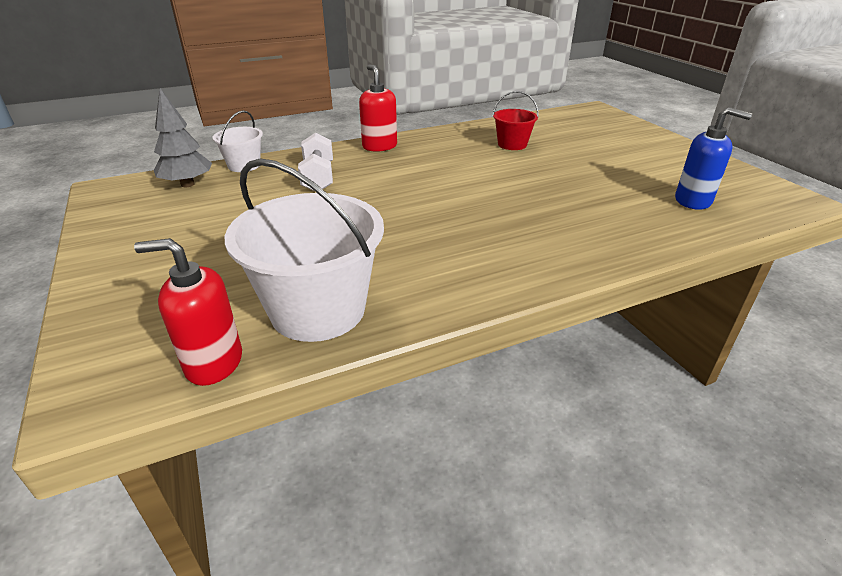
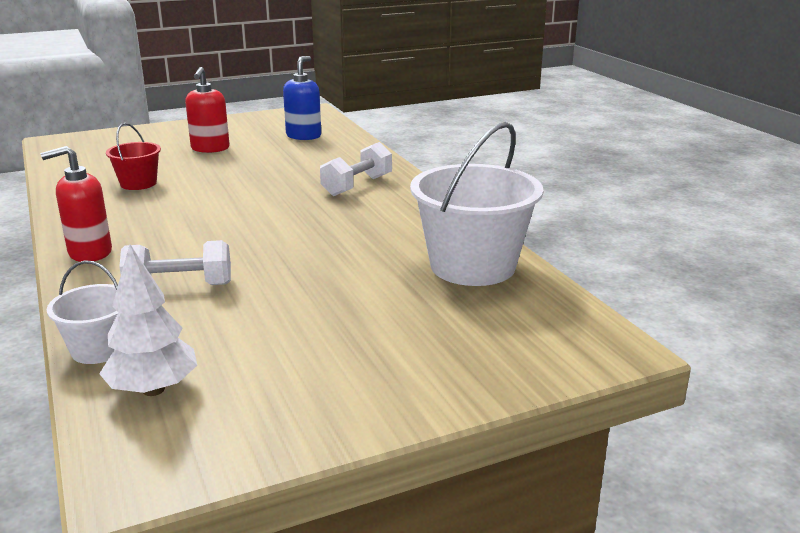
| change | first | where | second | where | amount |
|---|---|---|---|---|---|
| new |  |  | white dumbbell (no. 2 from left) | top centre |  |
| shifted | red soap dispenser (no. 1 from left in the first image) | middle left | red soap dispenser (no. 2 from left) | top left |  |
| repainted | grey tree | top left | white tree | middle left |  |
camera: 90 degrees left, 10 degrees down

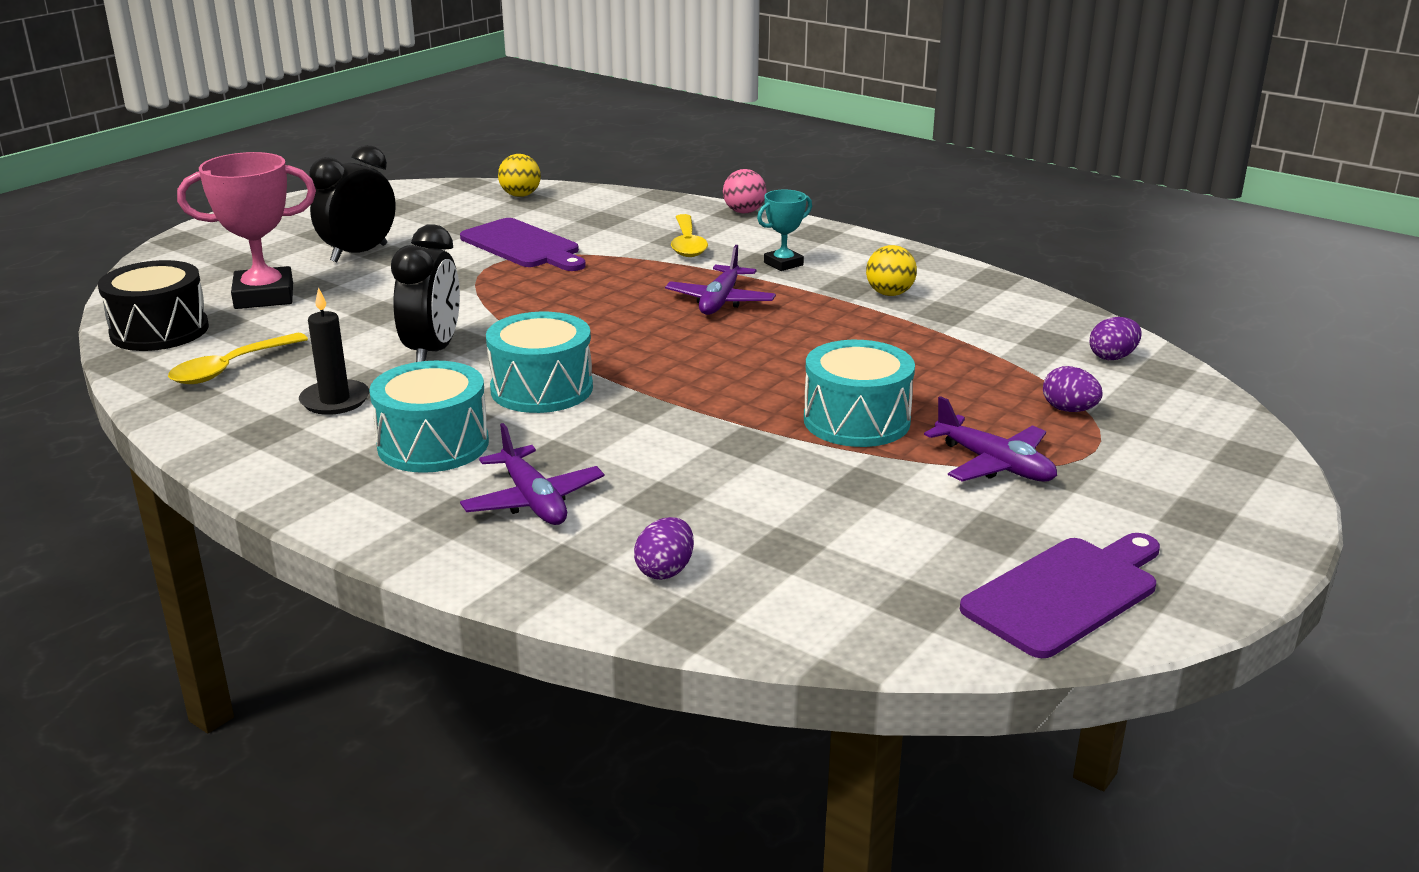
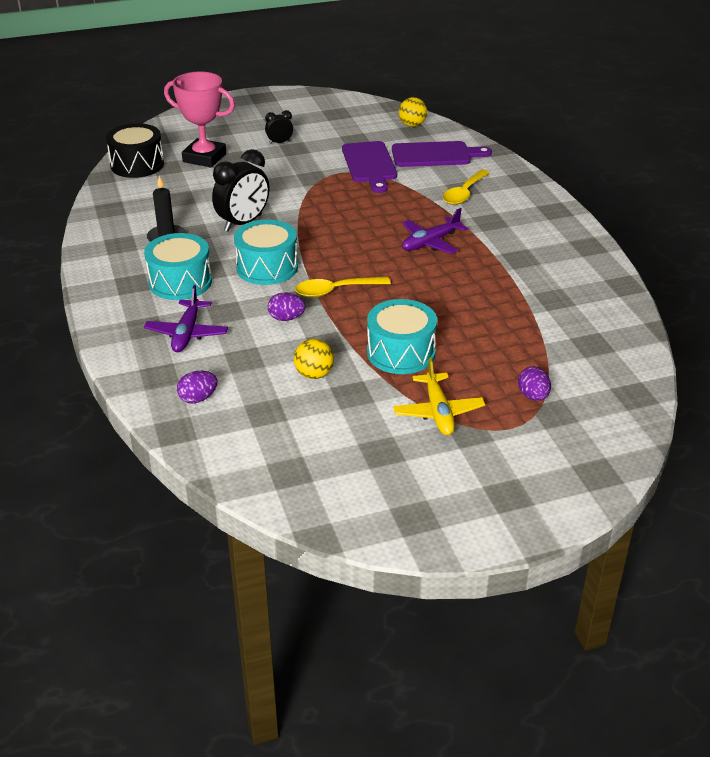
| change | first | where | second | where | amount |
|---|---|---|---|---|---|
| gone | pink ball | top centre |  |  |  |
| gone | turquoise trophy | top centre |  |  |  |
| shifted | yellow spoon (no. 1 from left) | middle left |  | centre |  |
| shifted | yellow ball (no. 2 from left in the first image) | top centre | yellow ball (no. 1 from left) | centre |  |
| shifted | purple cutting board (no. 2 from left) | bottom right |  | top centre |  |
| shifted | purple egg (no. 3 from left in the first image) | middle right | purple egg (no. 2 from left) | centre |  |
| repainted | purple plane (no. 3 from left) | middle right | yellow plane | centre |  |
| scaled | black clock (no. 1 from left in the first image) | top left | black clock (no. 2 from left) | top centre | x0.51 |
camera: 35 degrees right, 10 degrees up

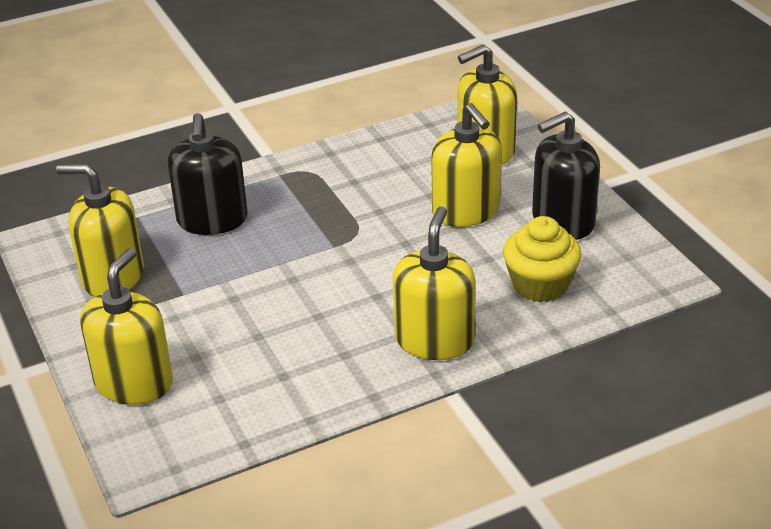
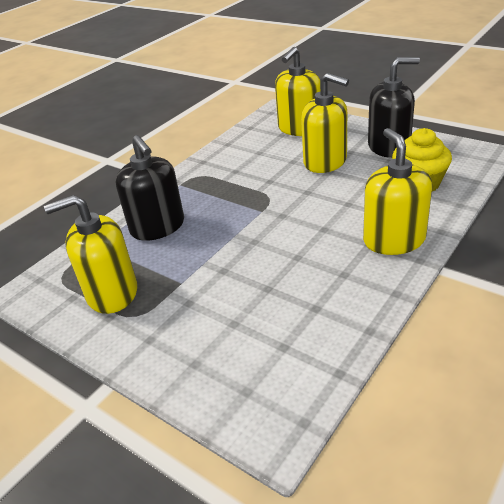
| change | first | where | second | where | amount |
|---|---|---|---|---|---|
| gone | yellow soap dispenser (no. 2 from left) | middle left |  |  |  |
| rotated | black soap dispenser (no. 2 from left) | top right |  | top right | 135 degrees counterclockwise |
camera: 25 degrees left, 0 degrees up

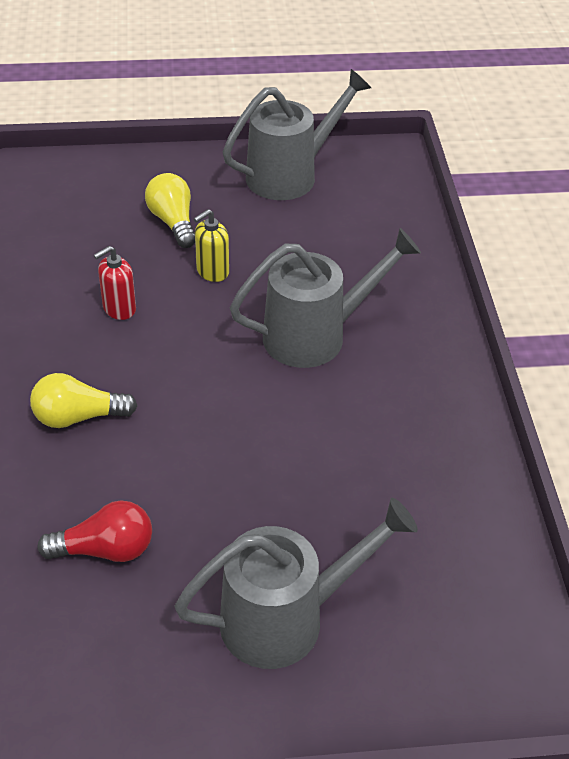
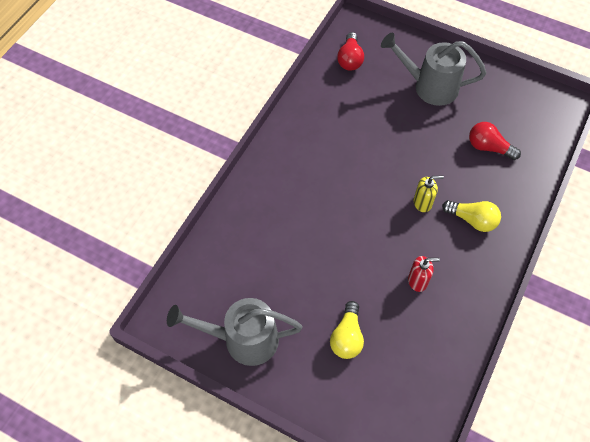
| change | first | where | second | where | amount |
|---|---|---|---|---|---|
| gone | grey watering can (no. 3 from left) | centre |  |  |  |
| new |  |  | red light bulb (no. 1 from left) | top centre |  |
| shifted | yellow soap dispenser | top centre |  | middle right |  |
camera: 145 degrees left, 15 degrees up

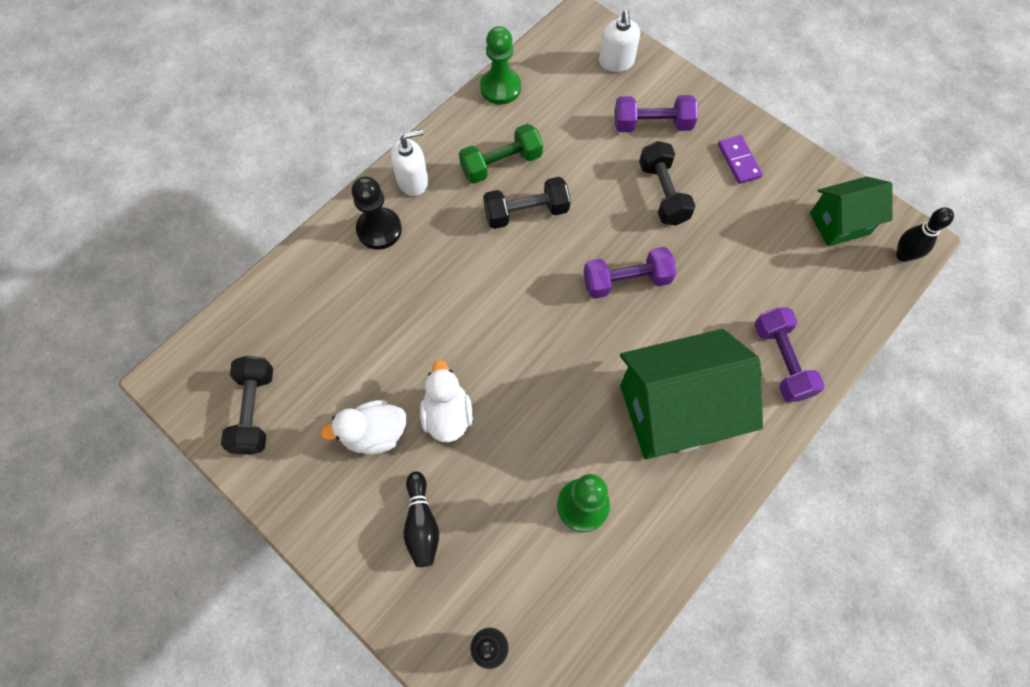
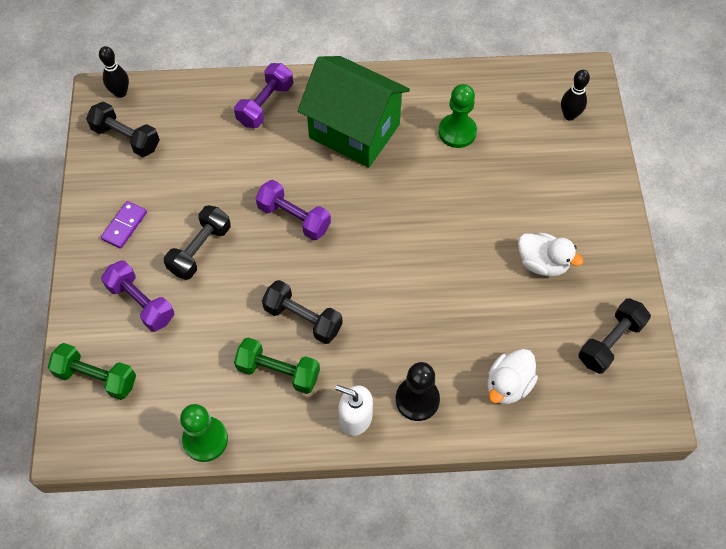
| change | first | where | second | where | amount |
|---|---|---|---|---|---|
| gone | black bowling pin (no. 1 from left) | bottom centre |  |  |  |
| shifted | white duck (no. 2 from left in the first image) | centre | white duck (no. 1 from left) | bottom right |  |
| swapped | white soap dispenser (no. 2 from left) | top centre | green dumbbell (no. 1 from left) | bottom left |  |
| swapped | green house (no. 2 from left) | top right | black dumbbell (no. 1 from left) | top left |  |
camera: 135 degrees left, 5 degrees down

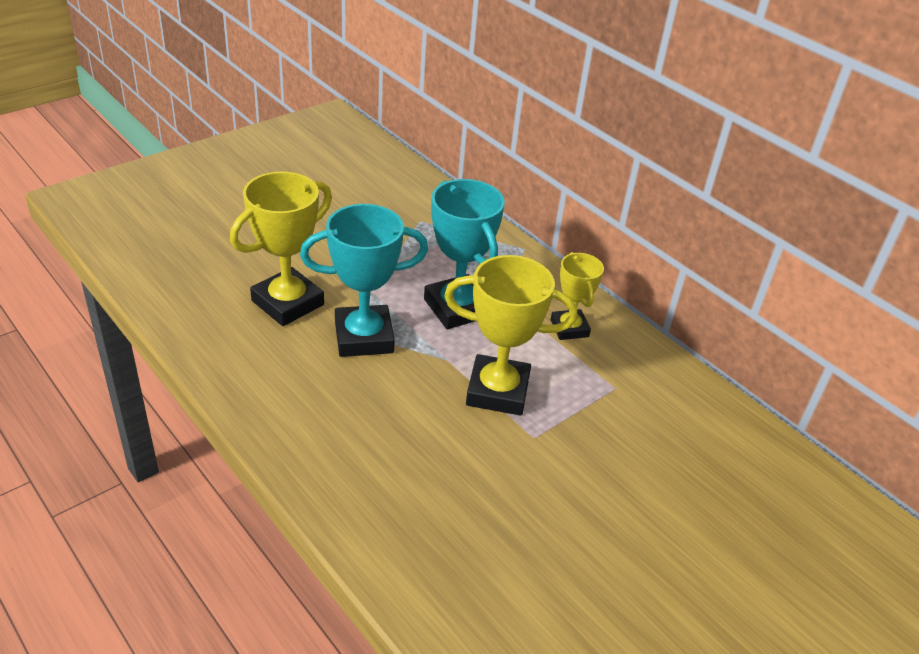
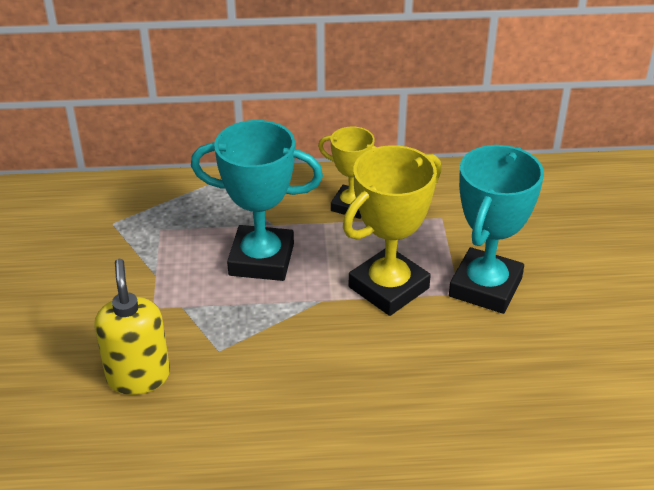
| change | first | where | second | where | amount |
|---|---|---|---|---|---|
| shifted | turquoise trophy (no. 1 from left in the first image) | centre | turquoise trophy (no. 2 from left) | middle right |  |
| swapped | yellow trophy (no. 1 from left) | middle left | yellow soap dispenser | bottom left |  |
camera: 50 degrees left, 0 degrees up

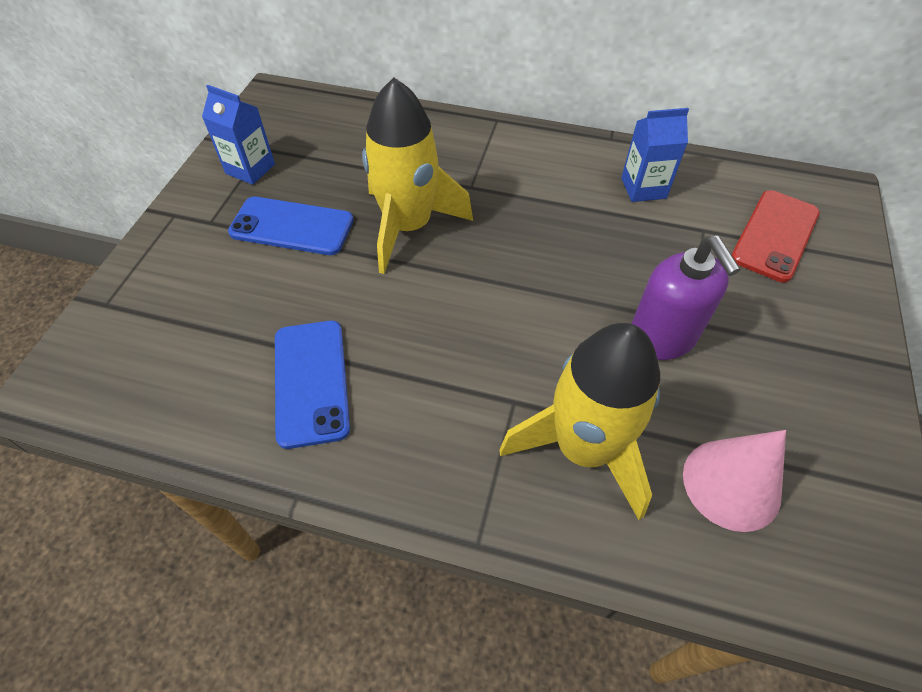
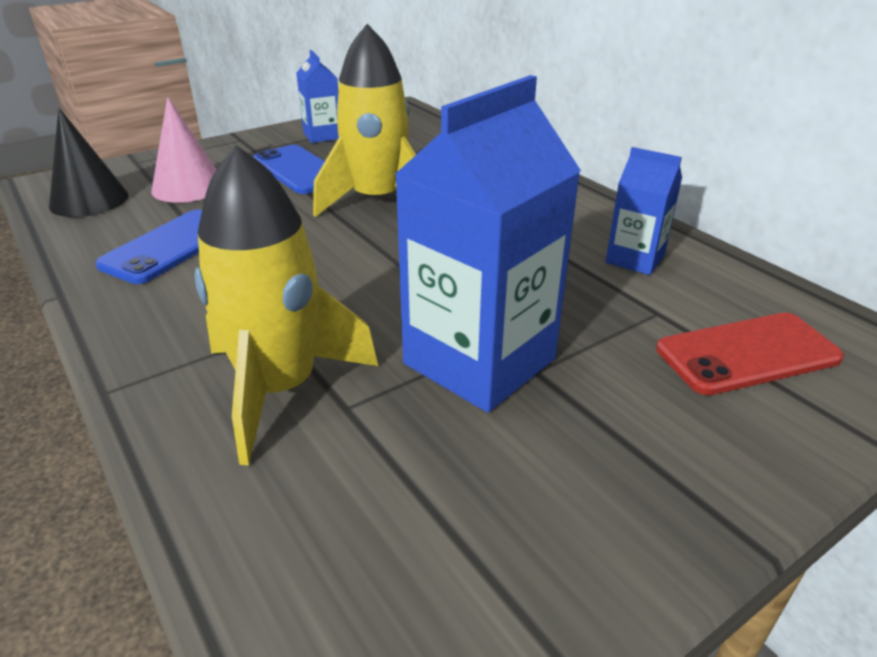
| change | first | where | second | where | amount |
|---|---|---|---|---|---|
| new |  |  | black cone | top left |  |
| shifted | pink cone | bottom right |  | top left |  |
| swapped | purple soap dispenser | middle right | blue carton (no. 2 from left) | centre |  |
camera: 40 degrees right, 20 degrees down

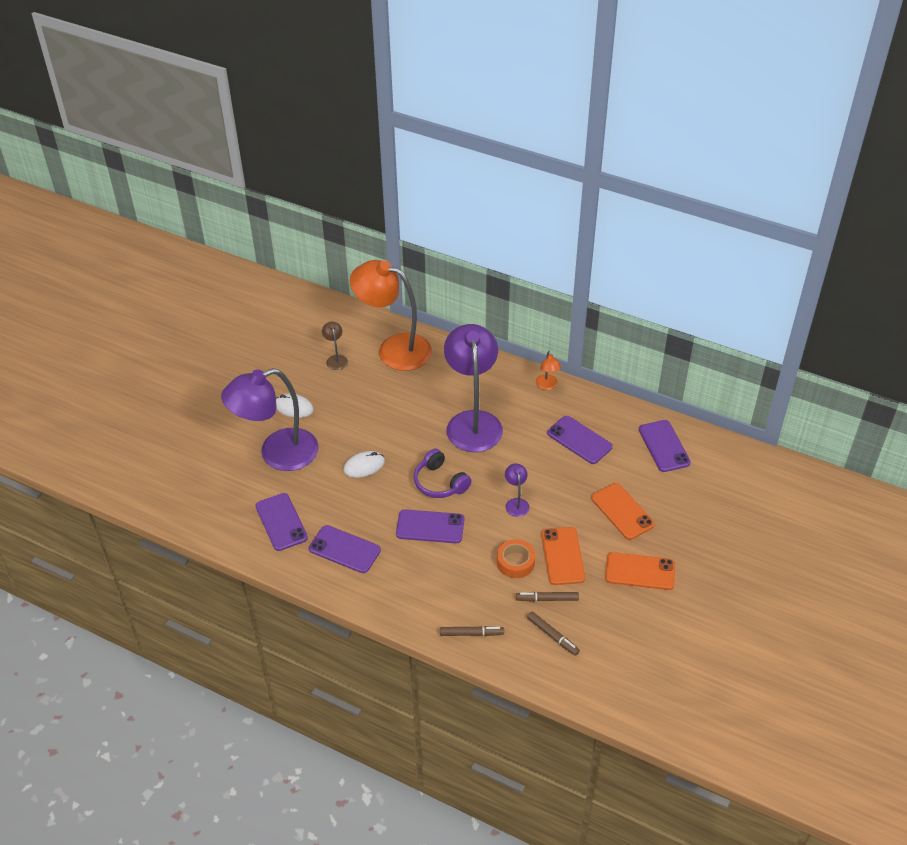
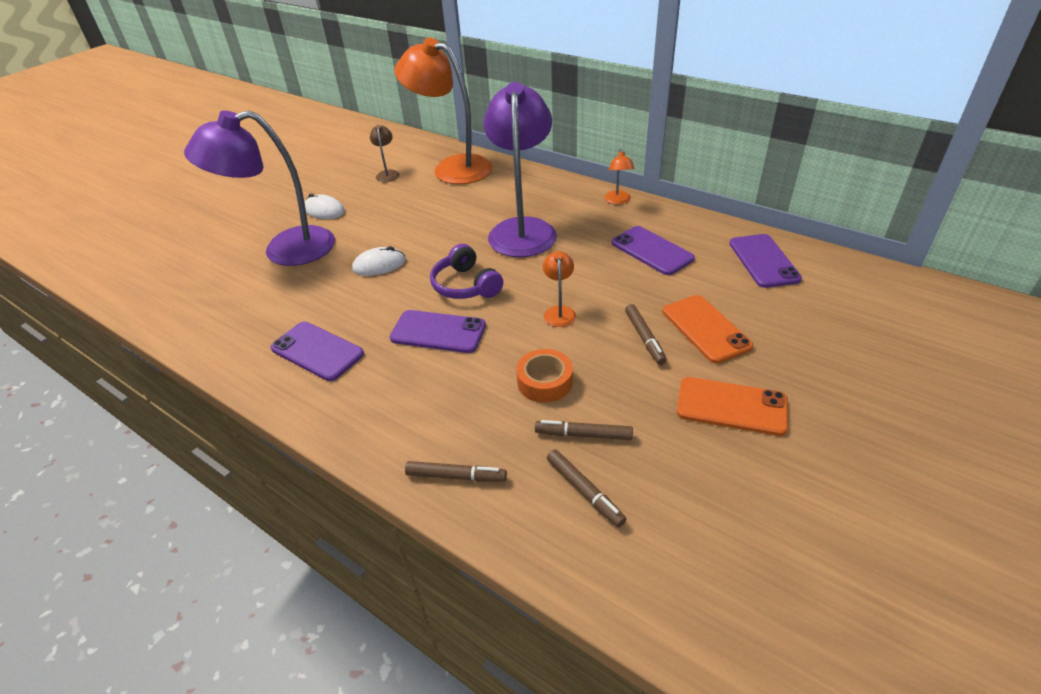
| change | first | where | second | where | amount |
|---|---|---|---|---|---|
| gone | purple phone (no. 1 from left) | middle left |  |  |  |
| gone | orange phone (no. 1 from left) | centre |  |  |  |
| new |  |  | brown marker (no. 4 from left) | centre |  |
| repainted | purple lamp (no. 3 from left) | centre | orange lamp (no. 2 from left) | centre |  |
camera: 10 degrees right, 5 degrees down

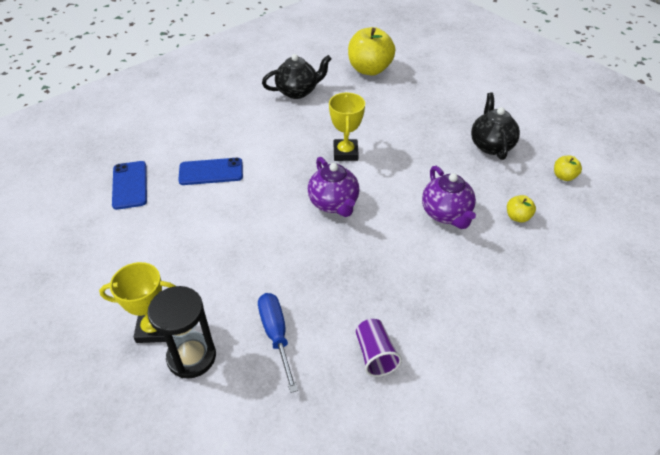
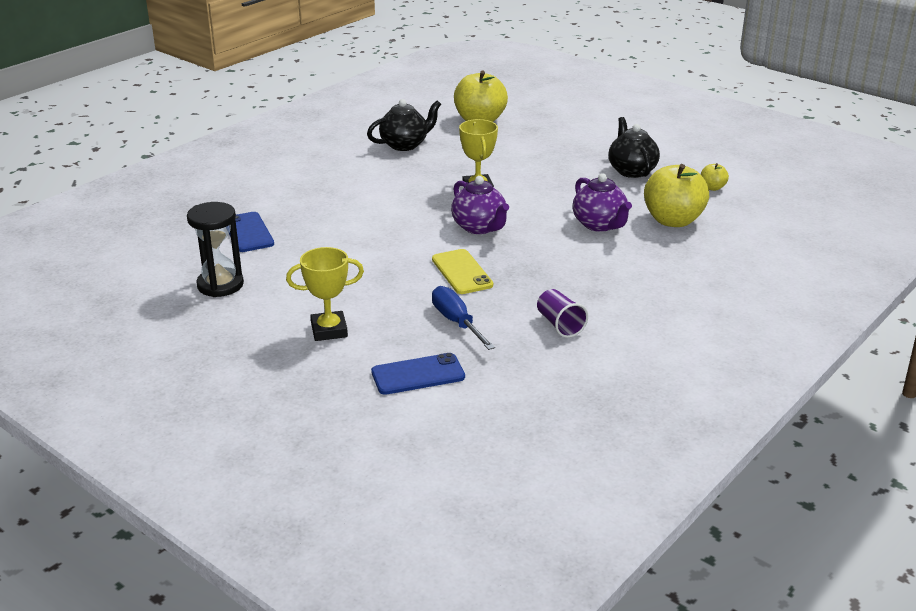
| change | first | where | second | where | amount |
|---|---|---|---|---|---|
| new |  |  | yellow phone | centre |  |
| shifted | black hourglass | bottom left |  | middle left |  |
| shifted | blue phone (no. 2 from left) | middle left |  | centre |  |
| scaled | yellow apple (no. 2 from left) | middle right |  | top right | x2.19 |
camera: 10 degrees left, 15 degrees down

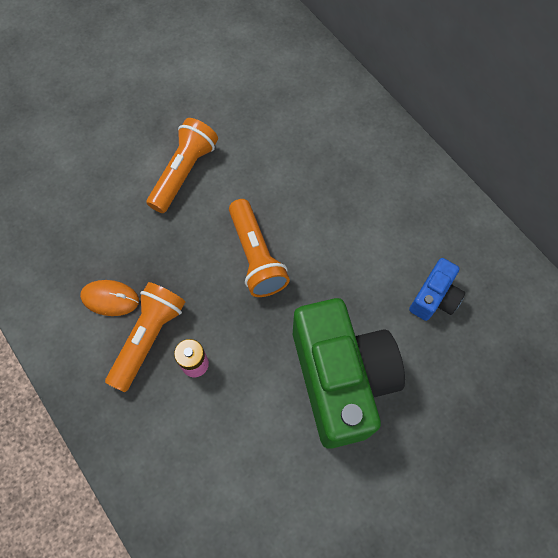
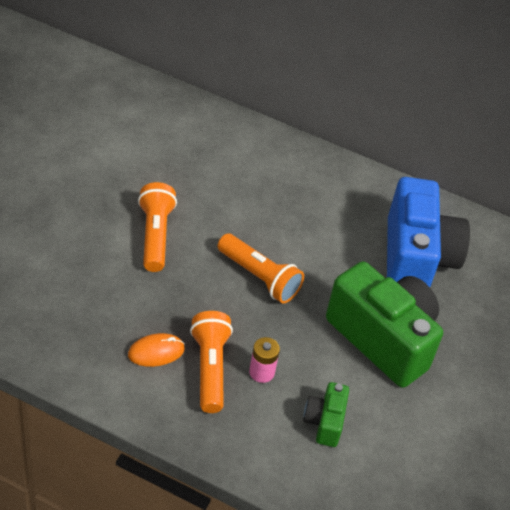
| change | first | where | second | where | amount |
|---|---|---|---|---|---|
| new |  |  | green camera (no. 1 from left) | bottom centre |  |
| scaled | blue camera | middle right |  | middle right | x2.16 |
camera: 35 degrees left, 20 degrees down

